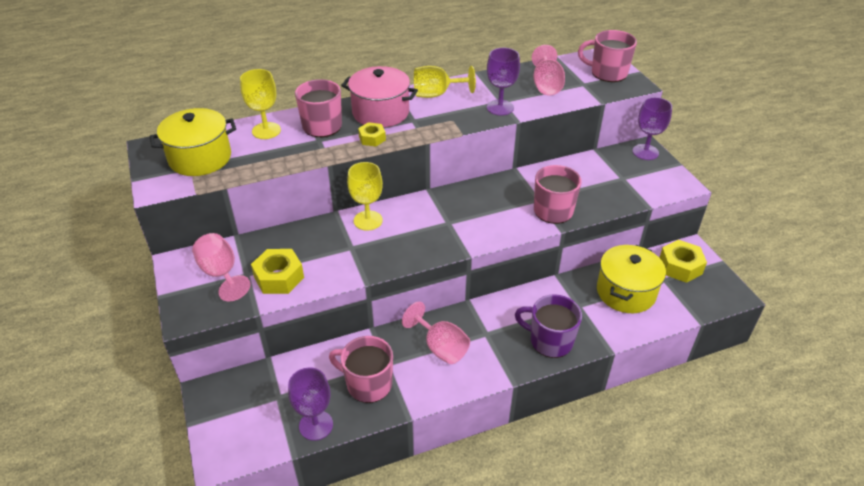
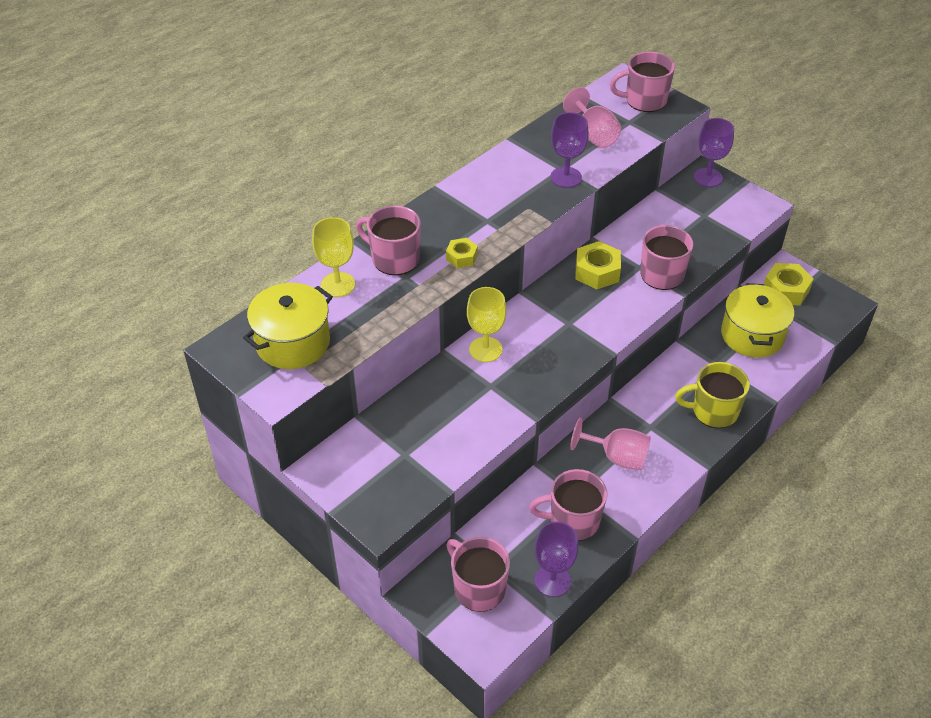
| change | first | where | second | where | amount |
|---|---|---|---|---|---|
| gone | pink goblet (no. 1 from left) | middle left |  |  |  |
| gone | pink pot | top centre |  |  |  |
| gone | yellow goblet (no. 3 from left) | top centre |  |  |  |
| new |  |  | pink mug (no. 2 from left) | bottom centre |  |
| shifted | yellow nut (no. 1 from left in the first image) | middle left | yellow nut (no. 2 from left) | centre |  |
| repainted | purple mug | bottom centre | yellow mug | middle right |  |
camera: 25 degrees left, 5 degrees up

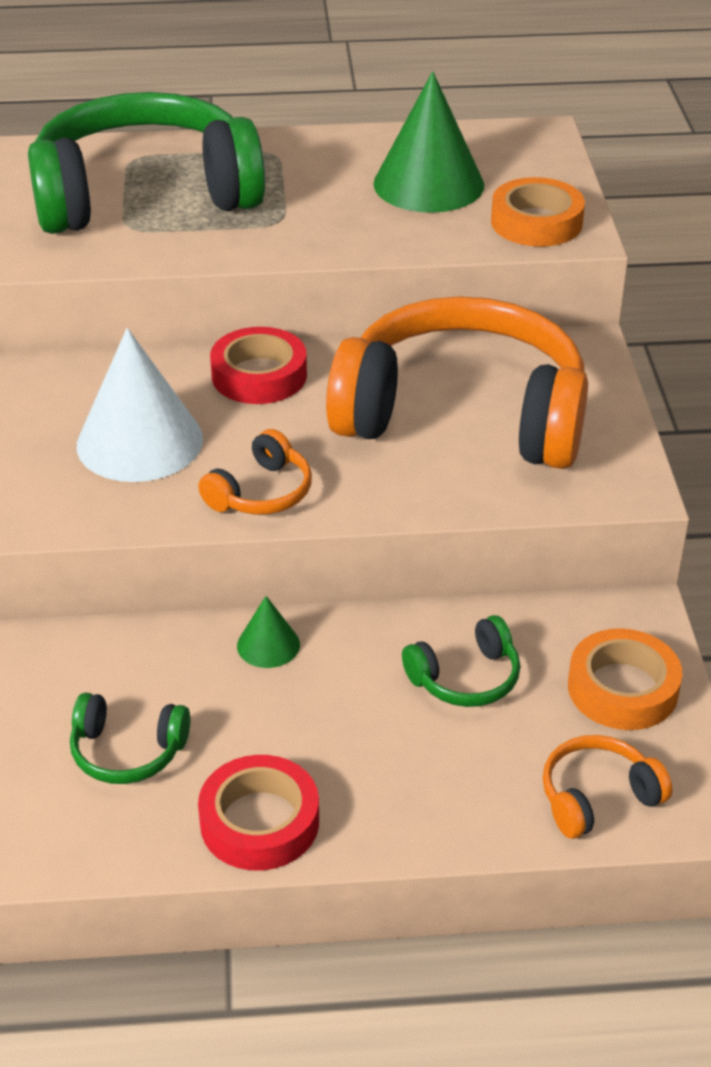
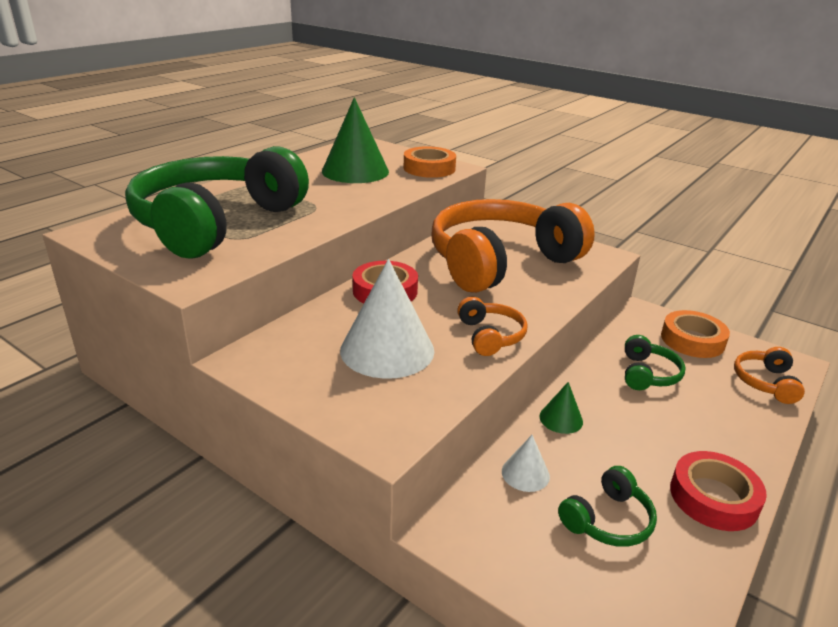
| change | first | where | second | where | amount |
|---|---|---|---|---|---|
| new |  |  | white cone (no. 2 from left) | bottom centre |  |
camera: 50 degrees left, 10 degrees down

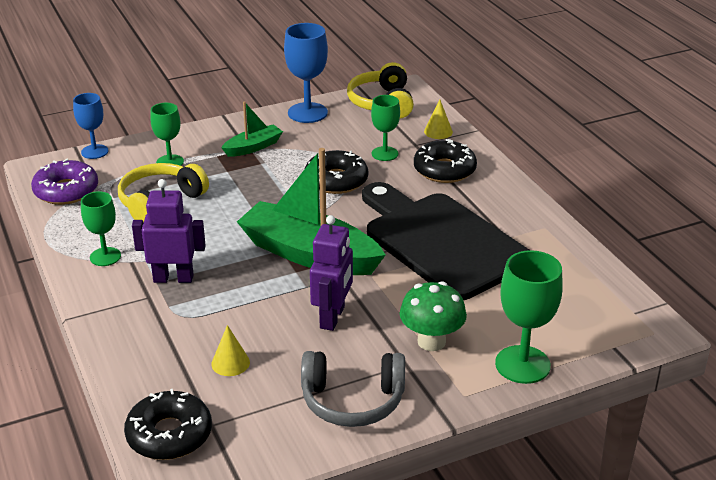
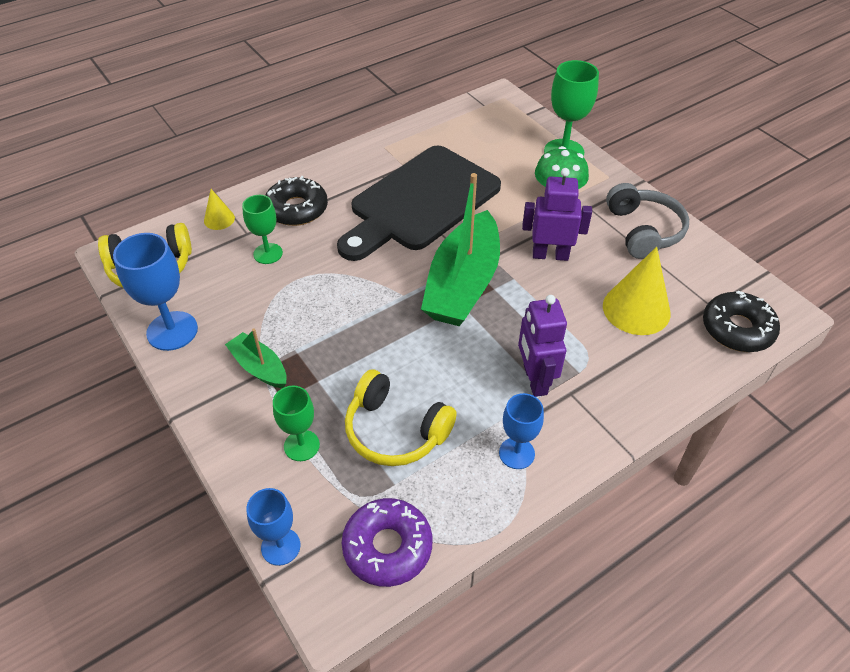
| change | first | where | second | where | amount |
|---|---|---|---|---|---|
| gone | black donut (no. 2 from left) | centre |  |  |  |
| repainted | green goblet (no. 1 from left) | middle left | blue goblet (no. 3 from left) | centre |  |
| scaled | yellow cone (no. 1 from left in the first image) | bottom left | yellow cone (no. 2 from left) | middle right | x1.97 |
camera: 100 degrees left, 15 degrees up

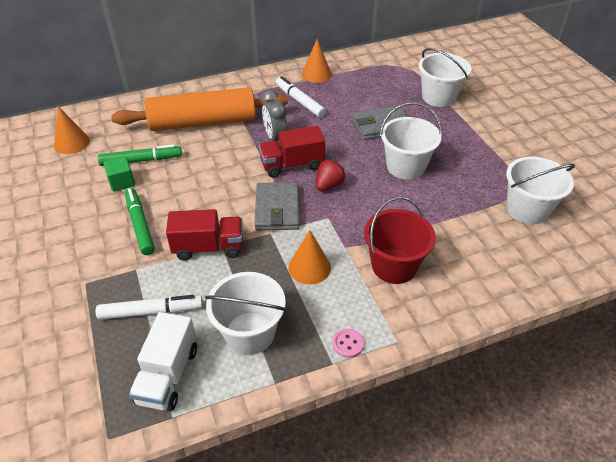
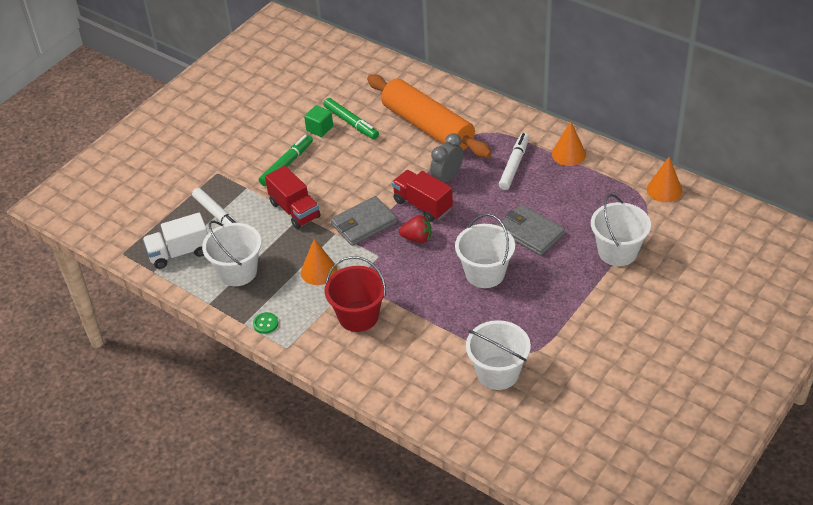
| change | first | where | second | where | amount |
|---|---|---|---|---|---|
| shifted | orange cone (no. 1 from left in the first image) | top left | orange cone (no. 3 from left) | middle right |  |
| repainted | pink button | bottom centre | green button | middle left |  |
camera: 60 degrees right, 0 degrees up

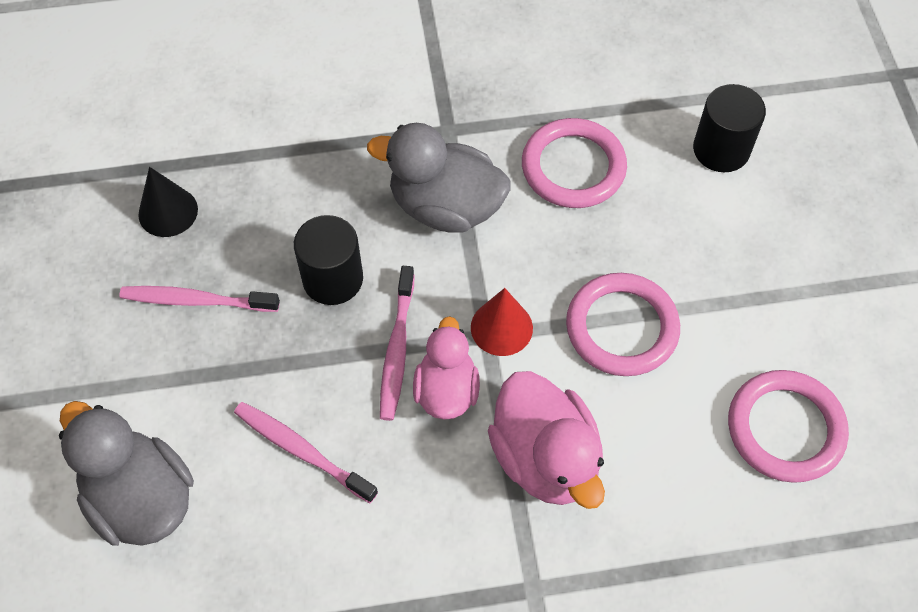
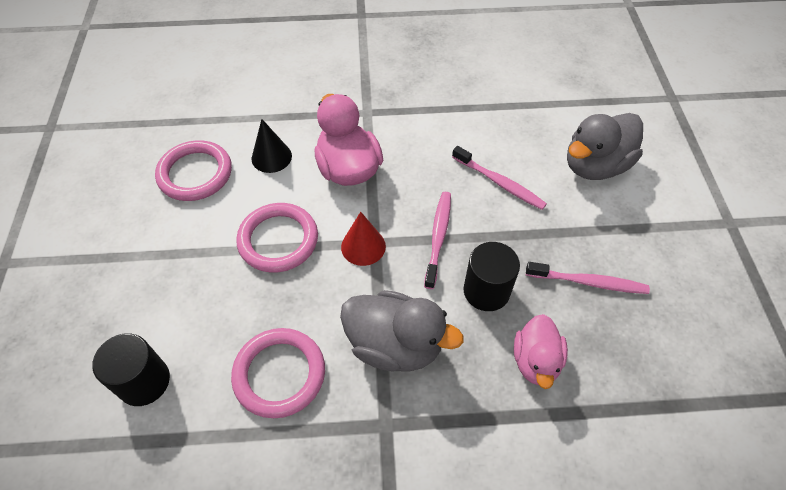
| change | first | where | second | where | amount |
|---|---|---|---|---|---|
| shifted | black cone | top left |  | top centre |  |
| shifted | pink duck (no. 1 from left in the first image) | centre | pink duck (no. 2 from left) | bottom right |  |
| rotated | grey duck (no. 1 from left in the first image) | bottom left | grey duck (no. 2 from left) | top right | 90 degrees clockwise |
camera: 175 degrees left, 5 degrees down

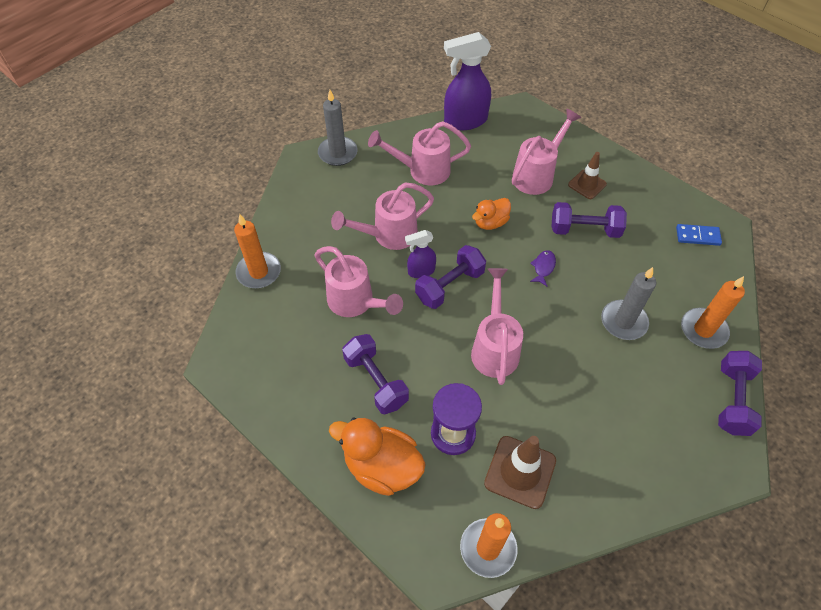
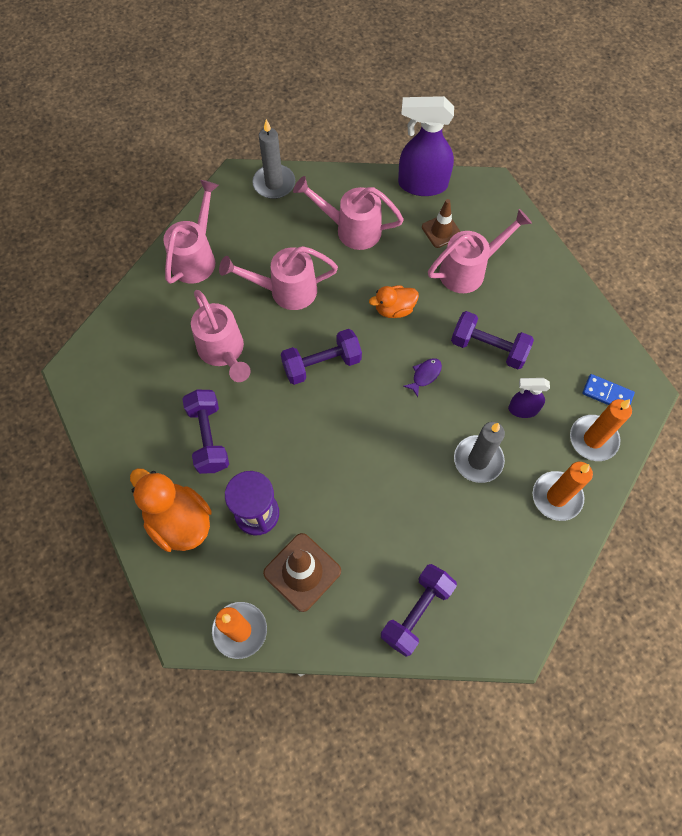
| change | first | where | second | where | amount |
|---|---|---|---|---|---|
| shifted | orange candle (no. 1 from left in the first image) | middle left | orange candle (no. 3 from left) | middle right |  |
| shifted | purple spray bottle (no. 1 from left in the first image) | centre | purple spray bottle (no. 2 from left) | middle right |  |
| shifted | pink watering can (no. 4 from left in the first image) | centre | pink watering can (no. 1 from left) | top left |  |
| shifted | brown traffic cone (no. 2 from left) | top right |  | top centre |  |
| shifted | purple dumbbell (no. 4 from left in the first image) | middle right | purple dumbbell (no. 3 from left) | bottom centre |  |
camera: 20 degrees right, 10 degrees up

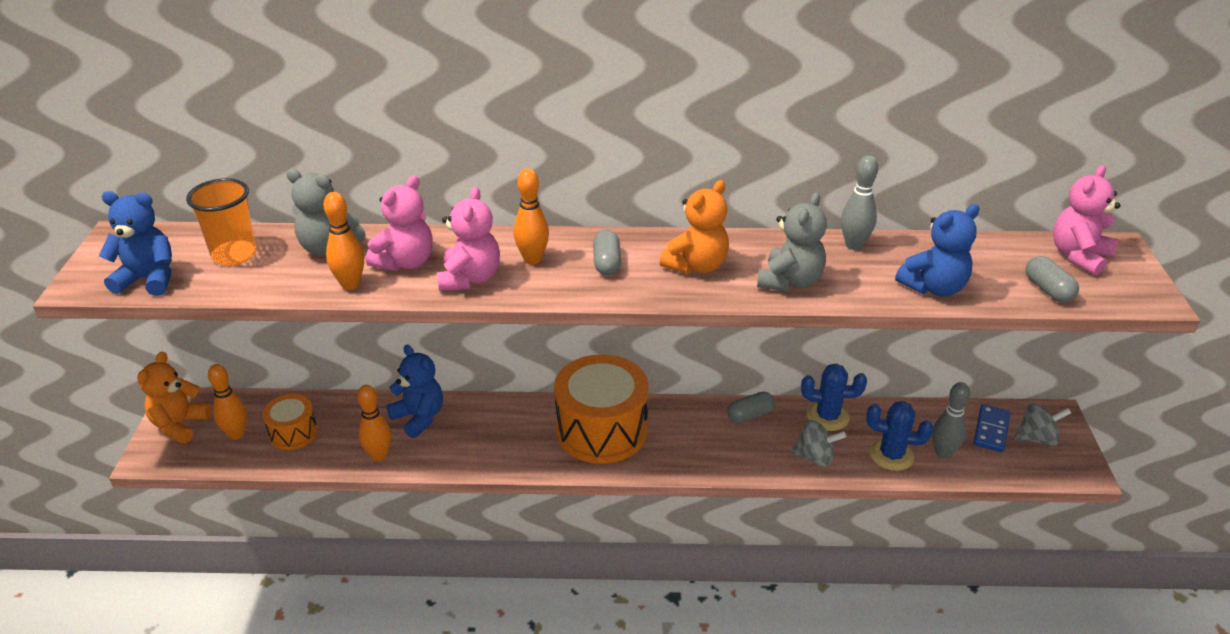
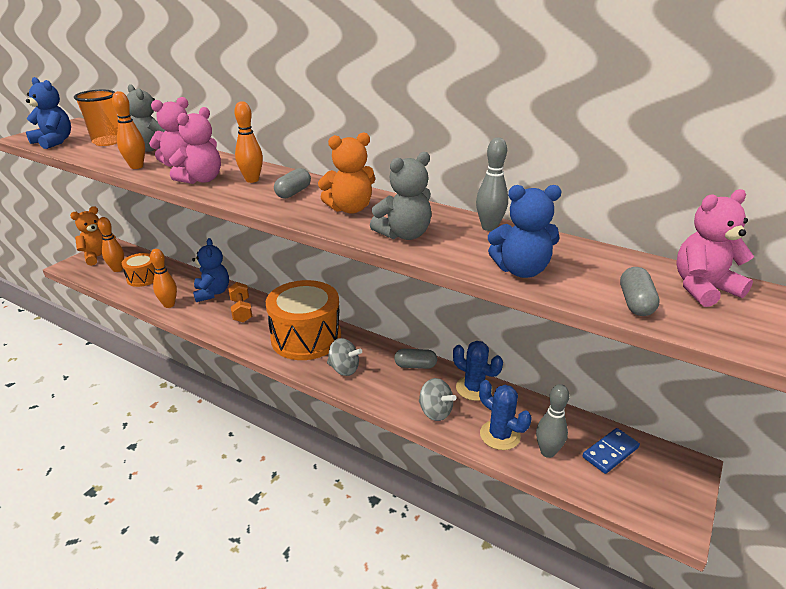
| change | first | where | second | where | amount |
|---|---|---|---|---|---|
| new |  |  | orange dumbbell | middle left |  |
| shifted | grey spinning top (no. 2 from left in the first image) | bottom right | grey spinning top (no. 1 from left) | centre |  |
camera: 30 degrees right, 5 degrees down

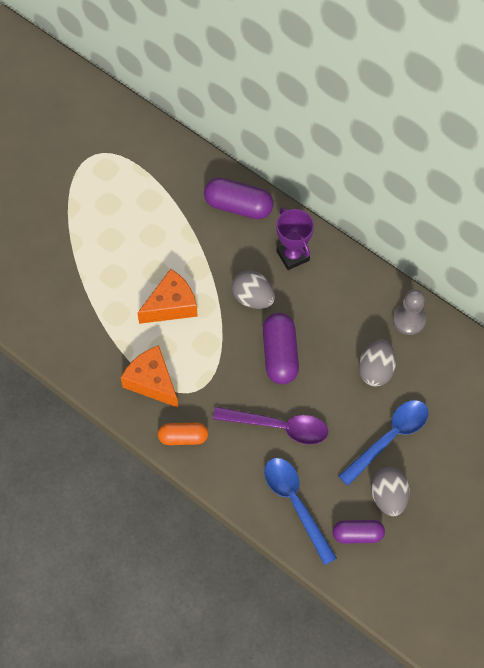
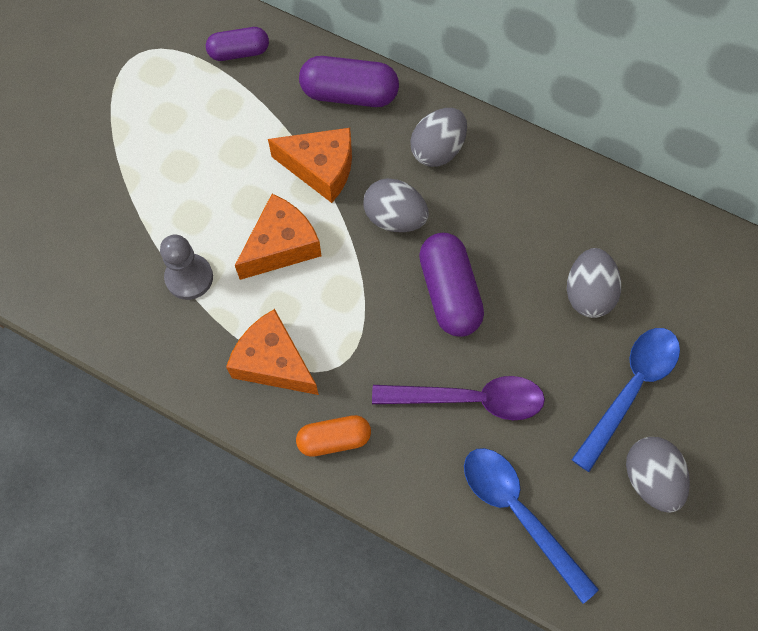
| change | first | where | second | where | amount |
|---|---|---|---|---|---|
| new |  |  | orange cheese (no. 3 from left) | top centre |  |
| shifted | purple capsule (no. 3 from left in the first image) | bottom right | purple capsule (no. 1 from left) | top left |  |
| shifted | grey pawn | middle right |  | middle left |  |
| swapped | purple trophy | centre | grey egg (no. 2 from left) | top centre |  |
camera: 10 degrees left, 5 degrees up

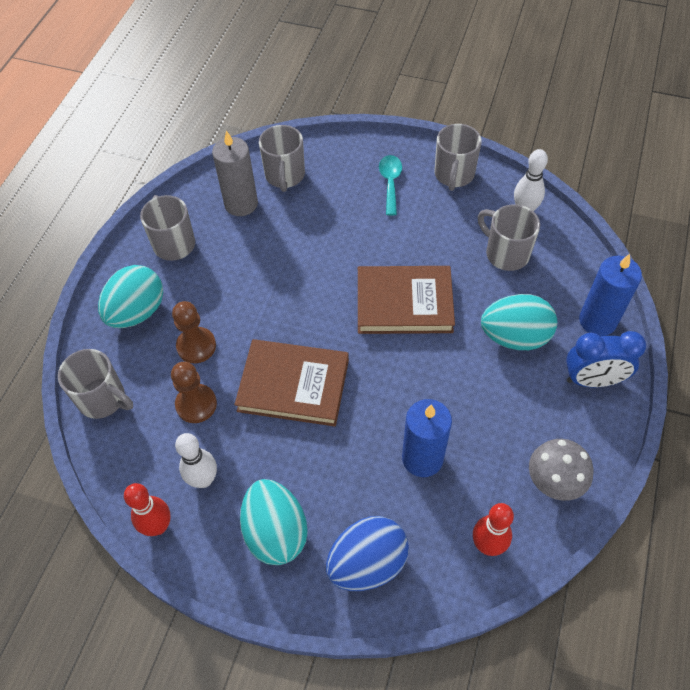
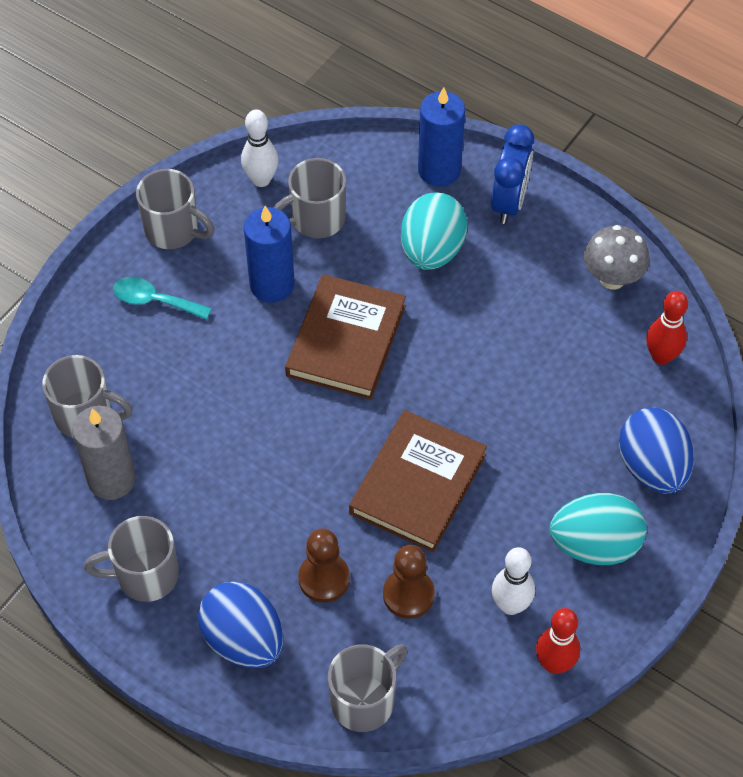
| change | first | where | second | where | amount |
|---|---|---|---|---|---|
| shifted | blue candle (no. 1 from left) | centre |  | top centre |  |
| repainted | turquoise egg (no. 1 from left) | middle left | blue egg (no. 1 from left) | bottom left |  |
camera: 75 degrees left, 0 degrees up

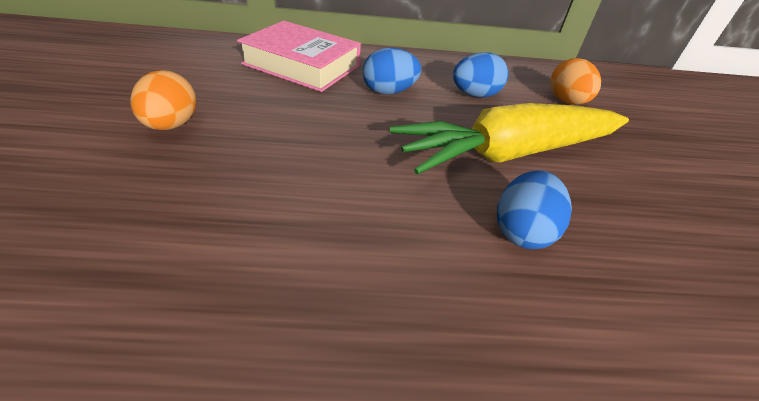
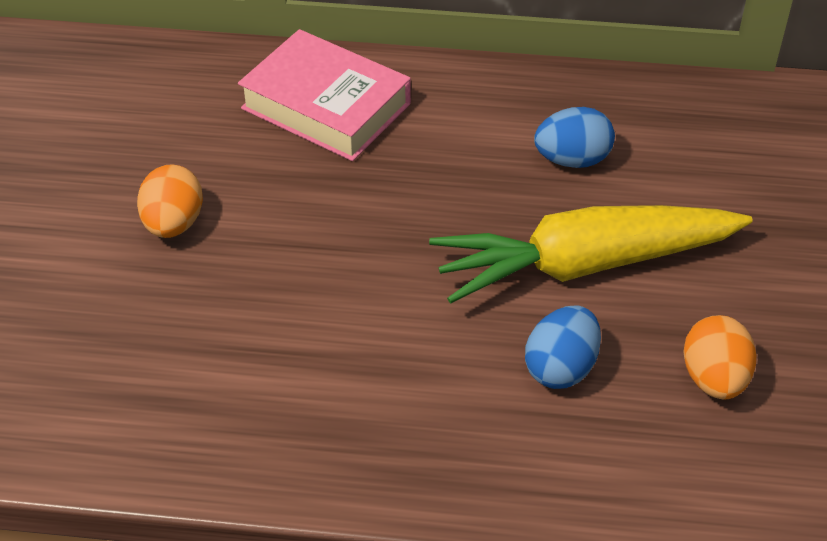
| change | first | where | second | where | amount |
|---|---|---|---|---|---|
| gone | blue egg (no. 1 from left) | top centre |  |  |  |
| shifted | orange egg (no. 2 from left) | top right |  | middle right |  |
camera: 10 degrees right, 5 degrees up

